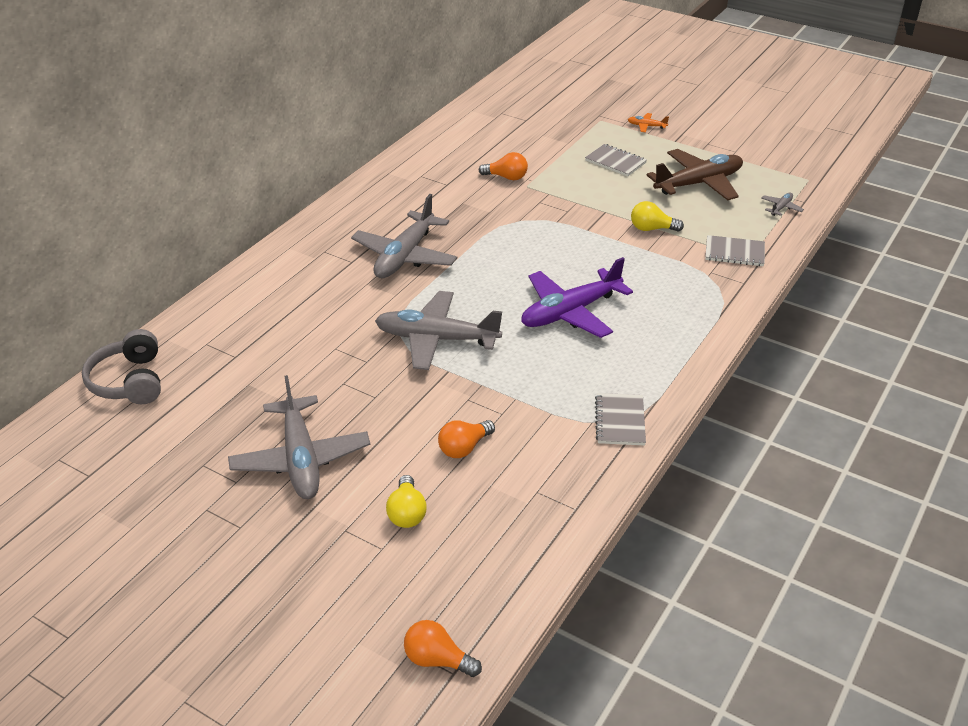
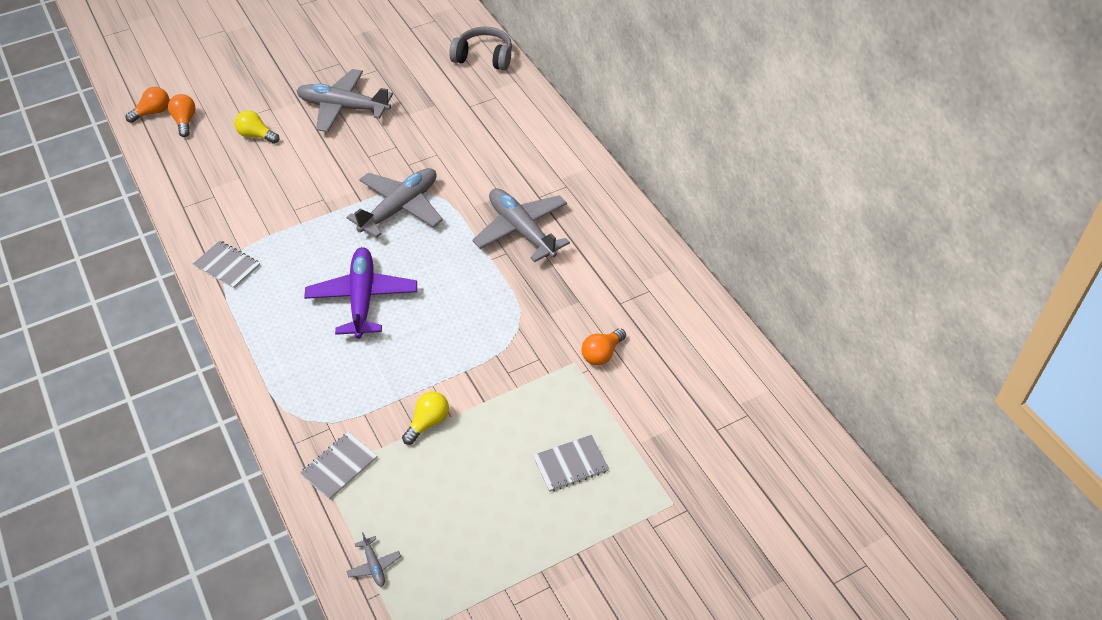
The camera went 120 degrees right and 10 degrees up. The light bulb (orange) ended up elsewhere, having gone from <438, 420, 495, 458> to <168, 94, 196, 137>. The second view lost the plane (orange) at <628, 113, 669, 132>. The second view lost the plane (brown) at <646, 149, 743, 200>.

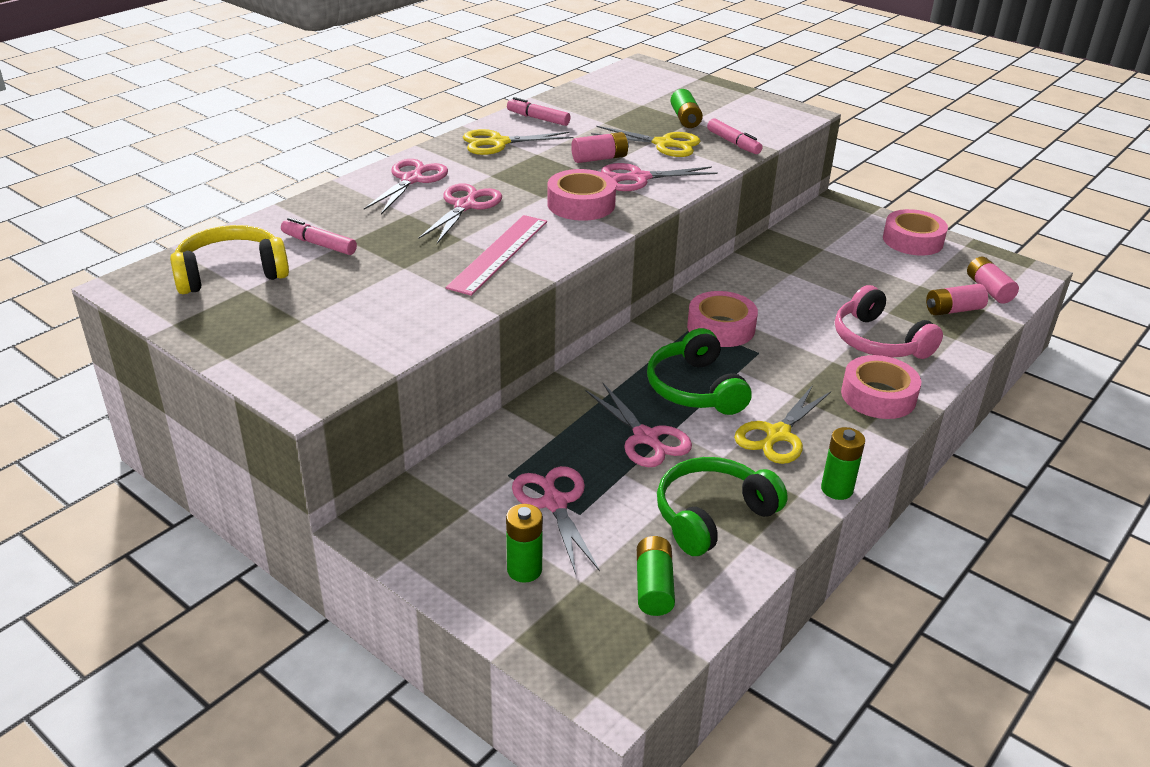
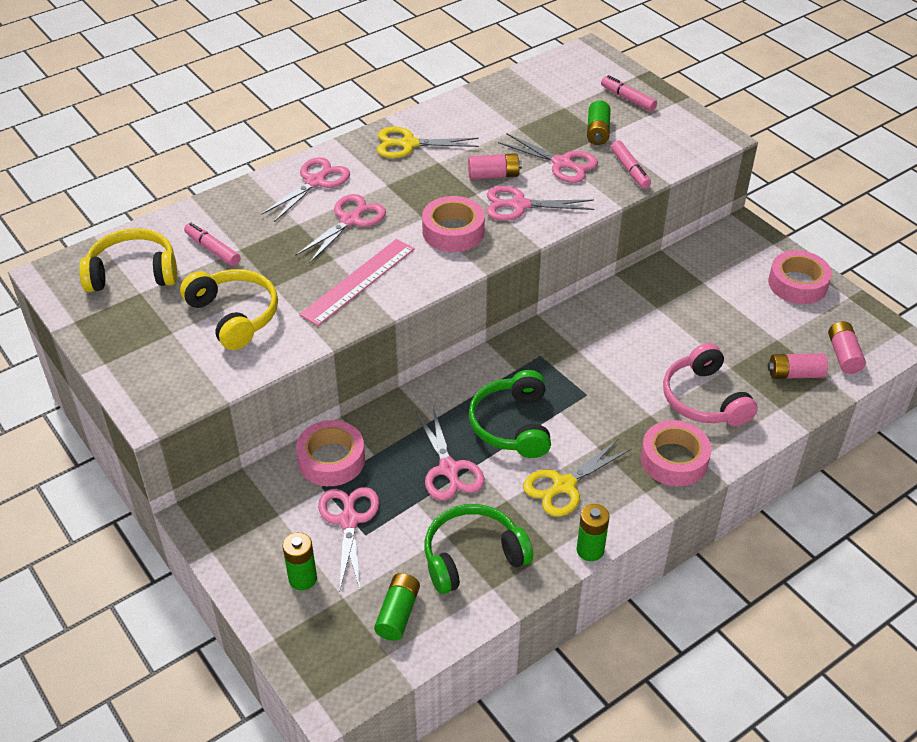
The camera went 15 degrees right and 10 degrees up. The second view gained the headphones (yellow) at <180, 269, 278, 350>. The tape (pink) ended up elsewhere, having gone from <687, 291, 758, 347> to <296, 420, 365, 486>. What was the scissors (yellow) at <591, 126, 700, 157> turned into the scissors (pink) at <498, 134, 598, 183>. The marker (pink) ended up elsewhere, having gone from <507, 97, 571, 126> to <601, 75, 657, 111>.

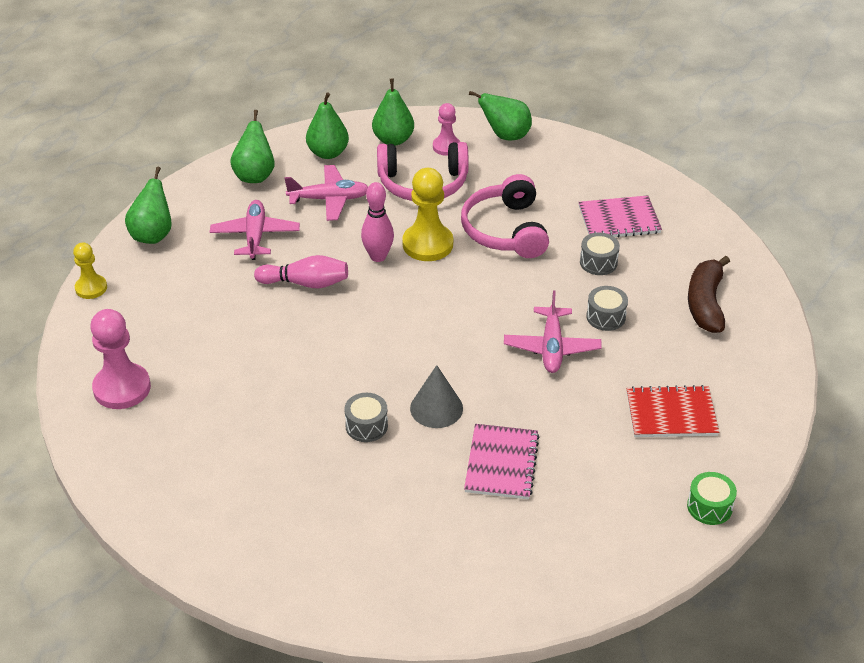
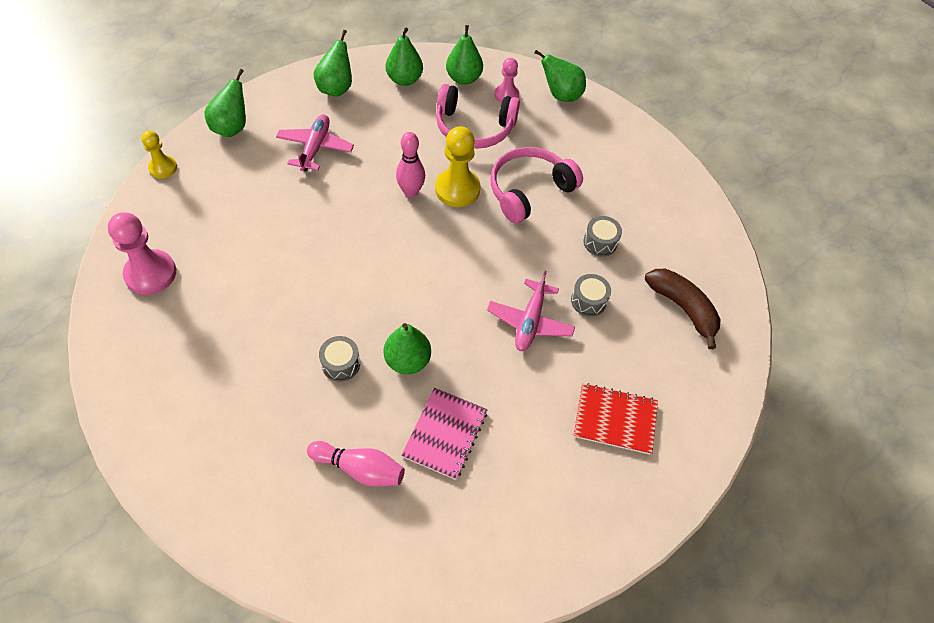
The camera went 10 degrees right and 15 degrees up. The bowling pin (pink) ended up elsewhere, having gone from <254, 255, 348, 288> to <307, 441, 405, 487>. Where the cone (grey) stood at <410, 365, 463, 428>, the pear (green) came to stand at <383, 323, 431, 374>. The headphones (pink) at <461, 174, 549, 258> ended up facing another way, 45 degrees clockwise from before. The banana (brown) at <688, 256, 730, 333> ended up facing another way, 120 degrees clockwise from before. The second view lost the plane (pink) at <284, 165, 368, 221>. The second view lost the notebook (pink) at <579, 195, 662, 237>. The second view lost the drum (green) at <687, 472, 737, 525>.

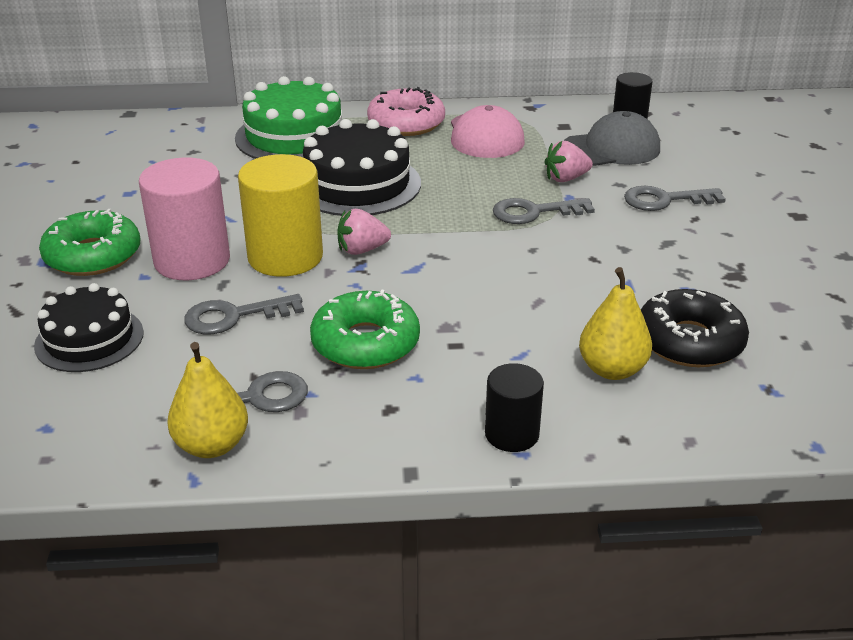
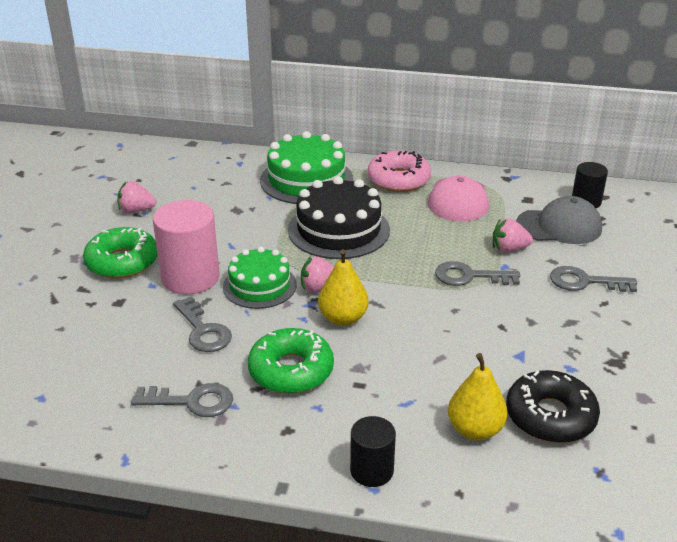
The camera went 15 degrees right and 0 degrees up. The second view gained the strawberry (pink) at <117, 181, 156, 213>. The key (grey) at <184, 294, 304, 334> ended up facing another way, 120 degrees counterclockwise from before. Where the cylinder (yellow) stood at <238, 154, 323, 277>, the cake (green) came to stand at <223, 247, 297, 309>. The pear (yellow) ended up elsewhere, having gone from <167, 342, 248, 458> to <318, 249, 369, 326>. The second view lost the cake (black) at <34, 283, 144, 372>.

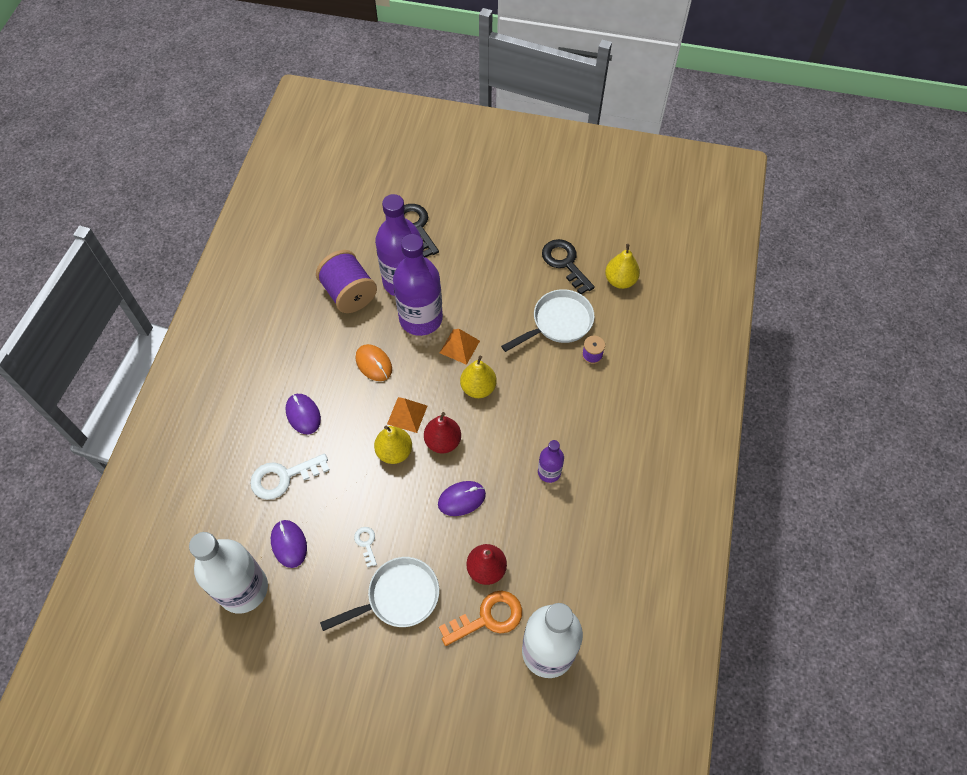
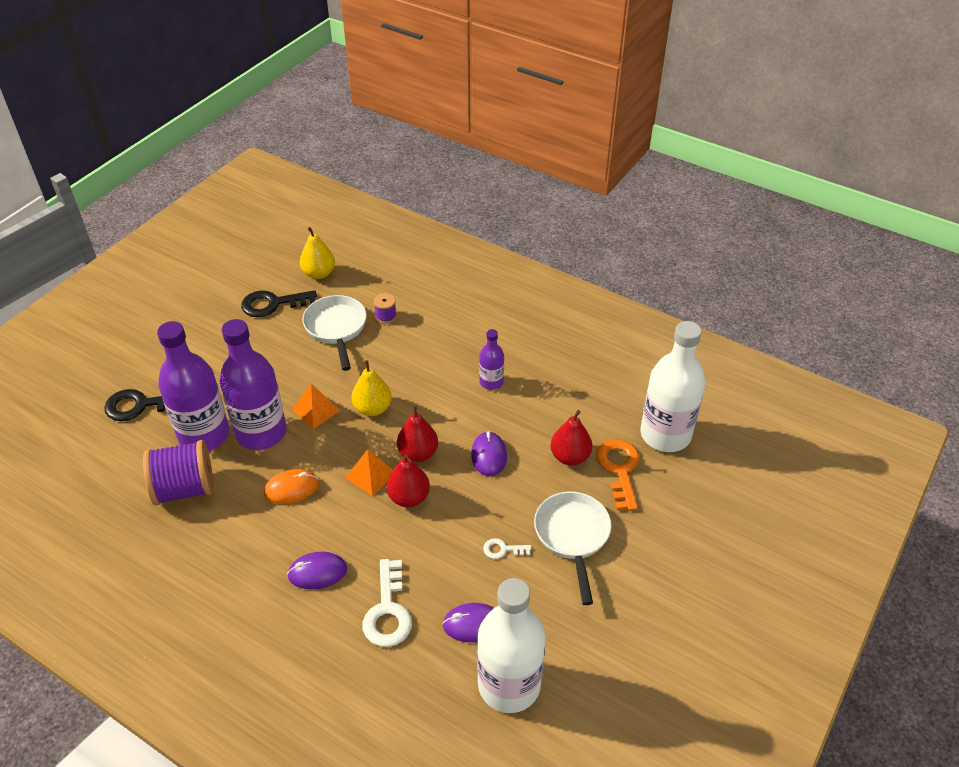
The camera went 70 degrees left and 15 degrees down. What was the pear (yellow) at <374, 426, 412, 464> turned into the pear (red) at <386, 454, 430, 507>.

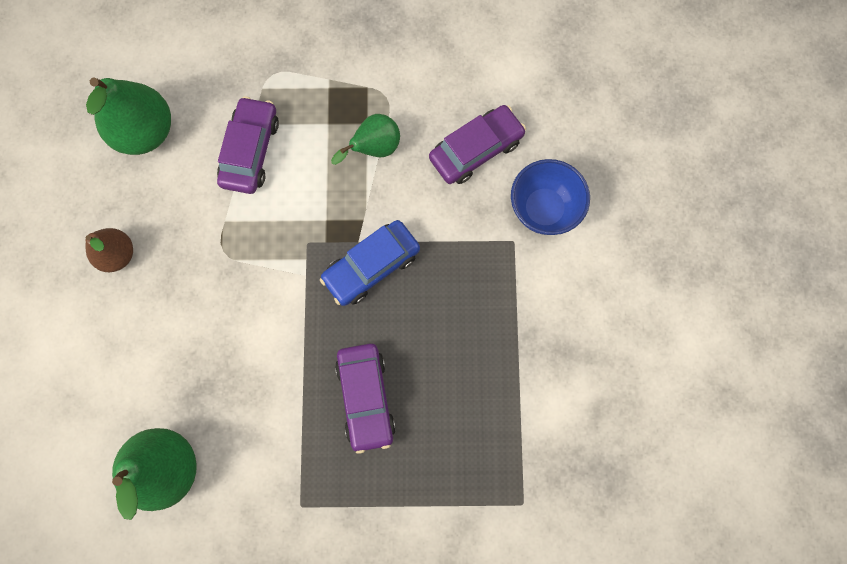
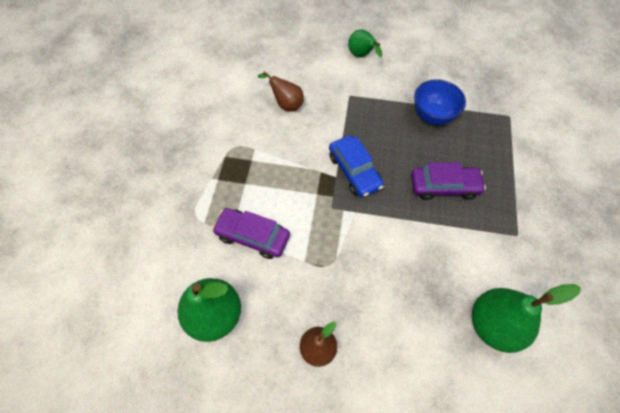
The camera went 80 degrees left and 15 degrees down. Where the car (purple) stood at <429, 105, 526, 184>, the pear (brown) came to stand at <258, 71, 304, 111>. The pear (green) ended up elsewhere, having gone from <331, 114, 400, 165> to <348, 29, 383, 57>. The bowl (blue) ended up elsewhere, having gone from <511, 159, 590, 235> to <414, 79, 466, 125>.

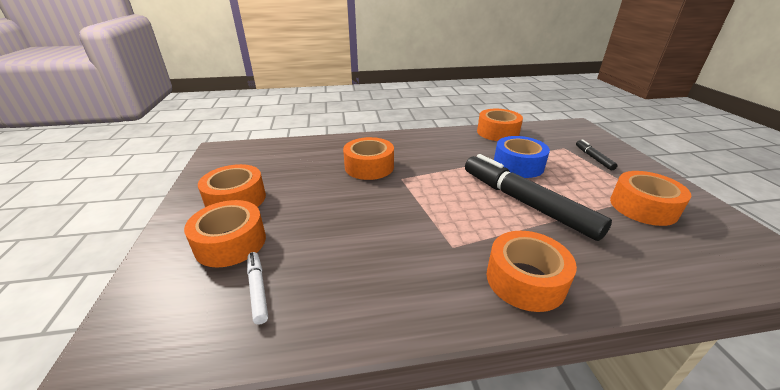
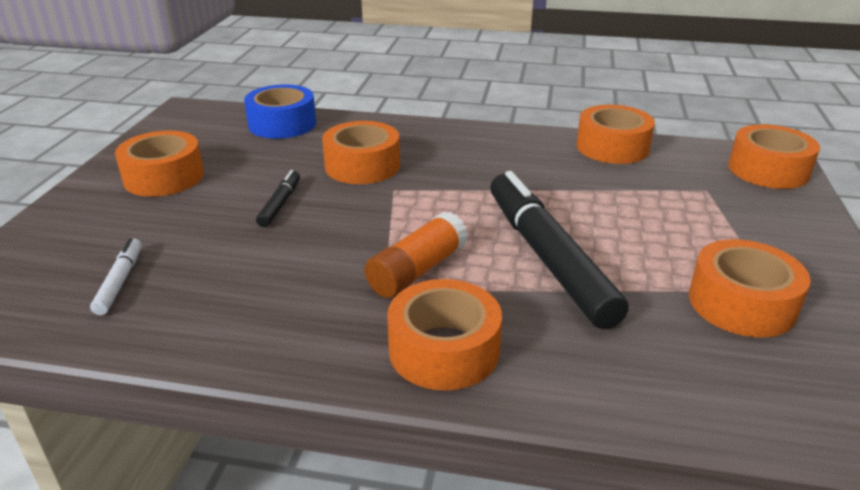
The camera went 20 degrees right and 0 degrees up. The tape (blue) ended up elsewhere, having gone from <494, 136, 550, 178> to <244, 84, 316, 139>. The marker (black) ended up elsewhere, having gone from <576, 139, 618, 170> to <256, 170, 300, 227>. The second view gained the glue stick (orange) at <364, 212, 468, 298>. The tape (orange) ended up elsewhere, having gone from <184, 200, 266, 267> to <728, 124, 820, 189>.

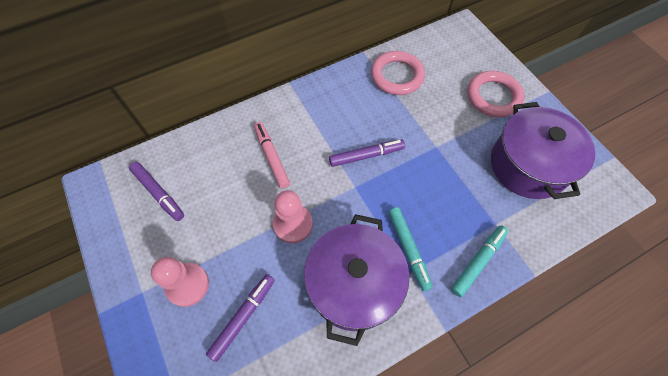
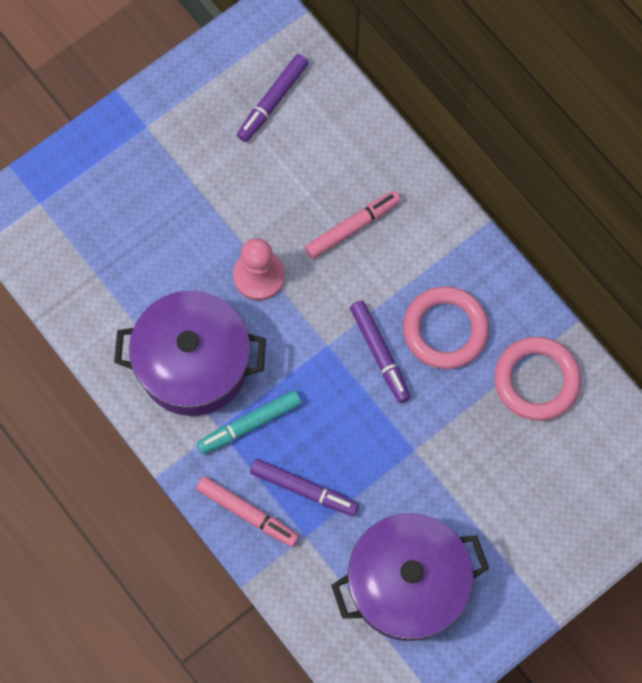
The camera went 80 degrees right and 10 degrees up. What was the marker (turquoise) at <451, 225, 509, 297> turned into the marker (pink) at <196, 476, 299, 547>. The marker (purple) ended up elsewhere, having gone from <206, 274, 275, 362> to <250, 459, 359, 516>. The ring (pink) ended up elsewhere, having gone from <467, 71, 525, 117> to <403, 286, 489, 369>. The second view lost the pawn (pink) at <151, 257, 209, 307>.

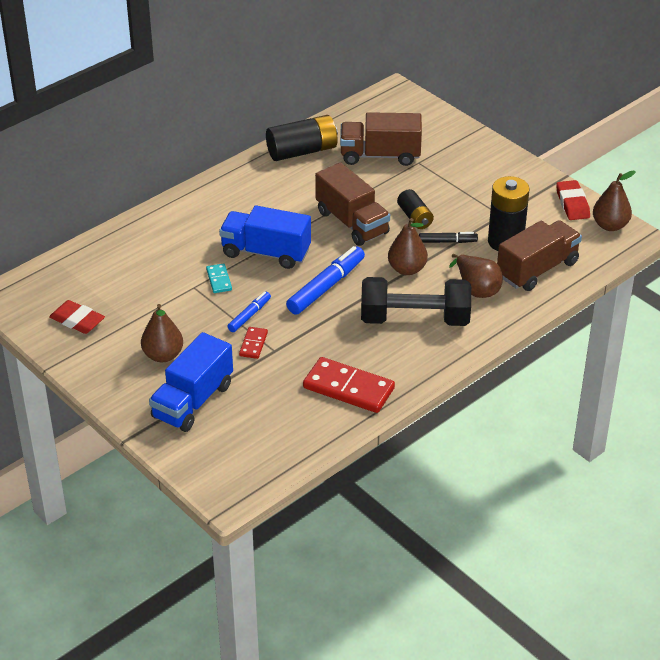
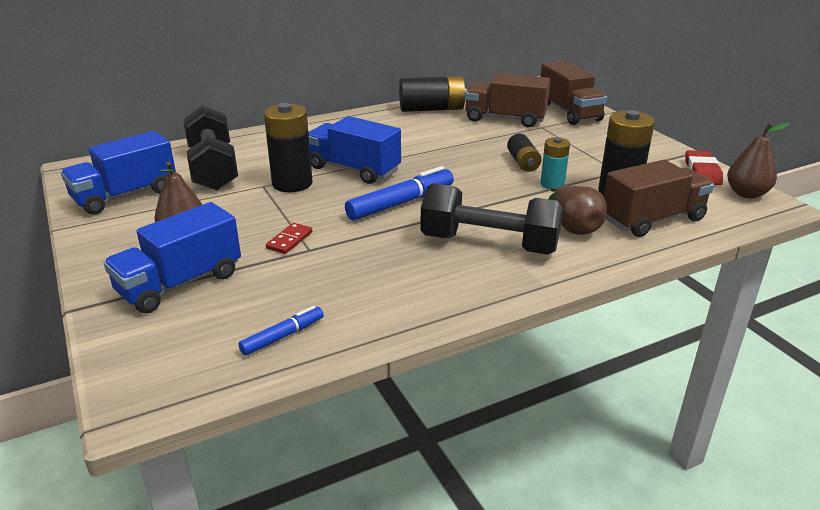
The camera went 15 degrees right and 10 degrees down. Where the eraser (red) stood at <49, 300, 105, 334>, the truck (blue) came to stand at <61, 131, 176, 215>. The second view gained the dumbbell (black) at <183, 105, 238, 191>. The marker (blue) ended up elsewhere, having gone from <227, 292, 271, 332> to <238, 306, 324, 356>. Where the domino (turquoise) stood at <206, 263, 232, 293>, the battery (black) came to stand at <264, 103, 312, 192>. The truck (brown) ended up elsewhere, having gone from <315, 162, 390, 246> to <540, 60, 607, 125>. Where the marker (black) stood at <419, 232, 478, 243>, the battery (turquoise) came to stand at <540, 137, 570, 189>. The second view lost the domino (red) at <303, 357, 395, 413>. The second view lost the pear (brown) at <388, 218, 428, 275>.

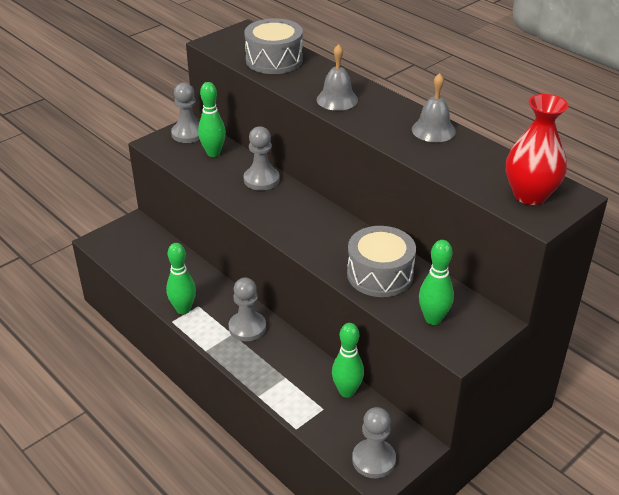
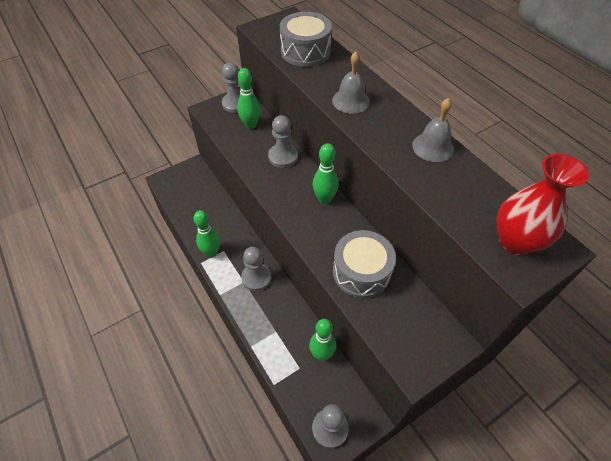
The camera went 10 degrees right and 15 degrees up. The bowling pin (green) ended up elsewhere, having gone from <419, 240, 454, 325> to <313, 143, 339, 204>.

